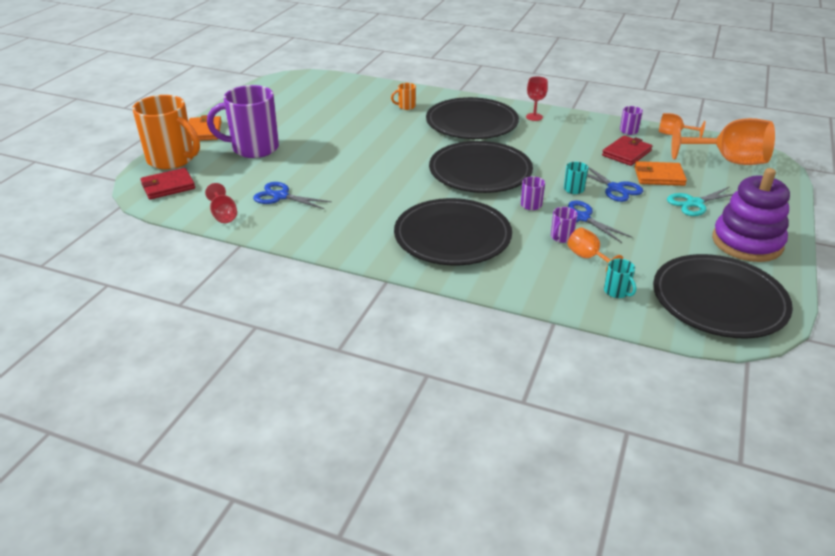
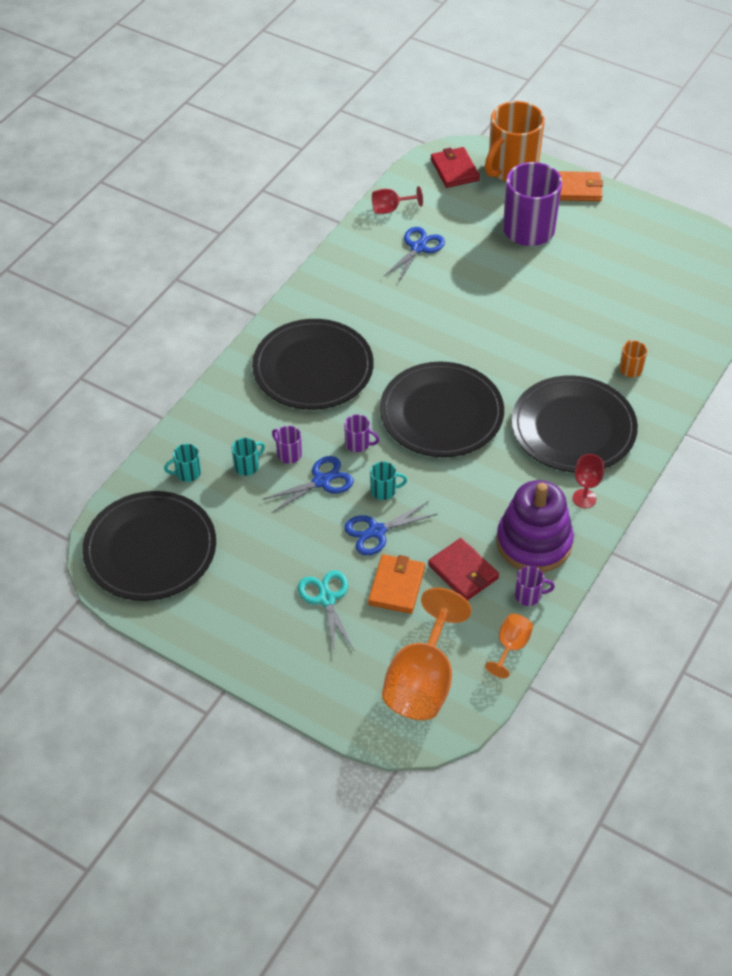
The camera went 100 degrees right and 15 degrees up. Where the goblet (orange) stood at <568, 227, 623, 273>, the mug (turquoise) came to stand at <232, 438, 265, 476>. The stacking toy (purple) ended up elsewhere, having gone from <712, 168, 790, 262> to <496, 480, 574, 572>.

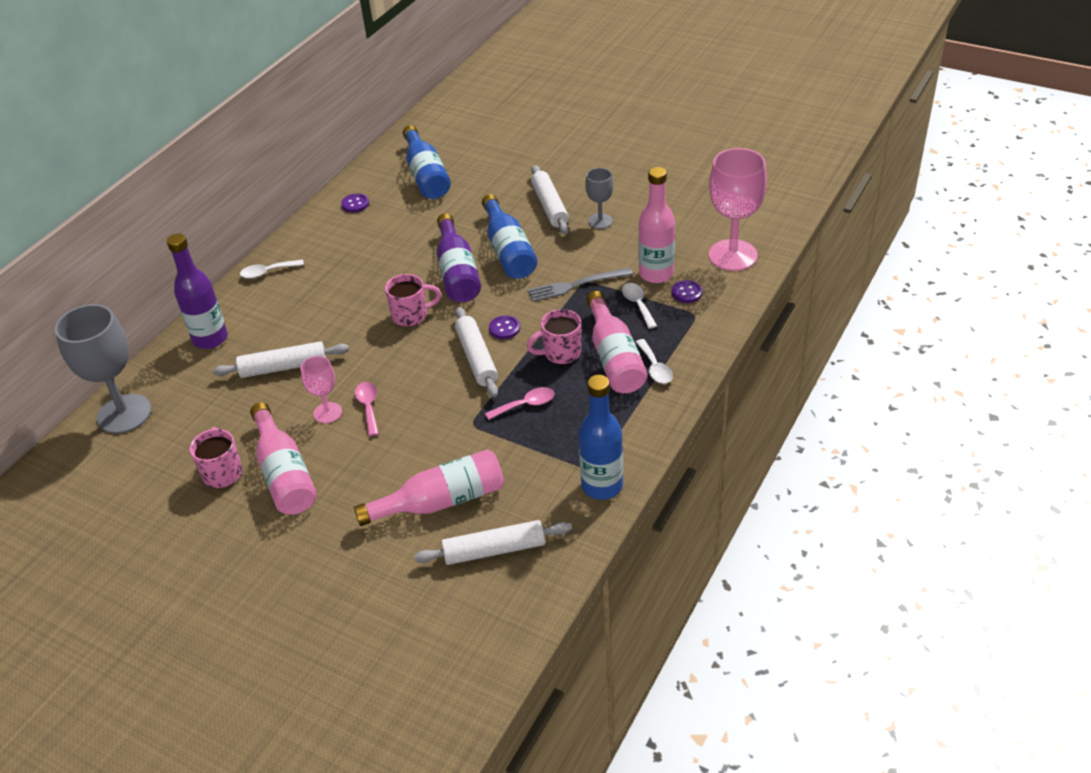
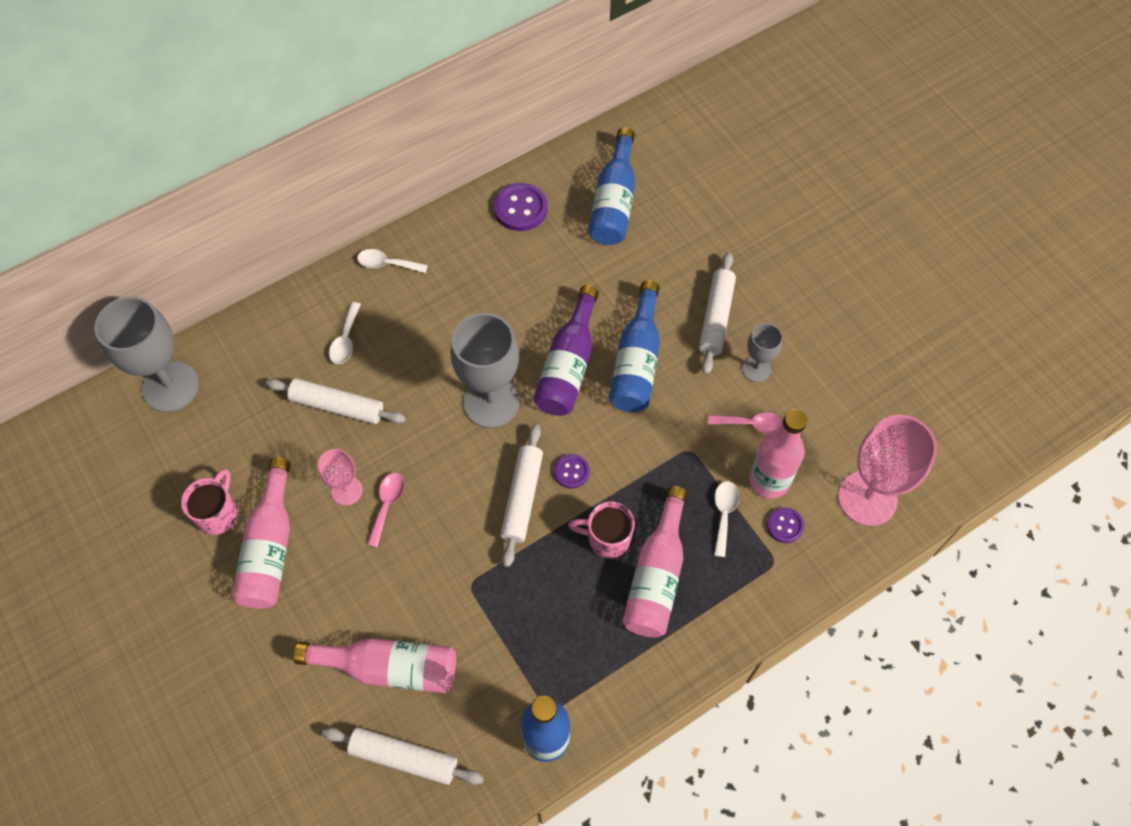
The camera went 25 degrees right and 20 degrees up. The spoon (white) ended up elsewhere, having gone from <636, 339, 673, 384> to <329, 302, 361, 364>. Where the mug (pink) stood at <385, 274, 441, 327>, the goblet (grey) came to stand at <450, 313, 520, 428>. The size of the button (purple) at <341, 193, 369, 213> changed by a factor of 1.70. The spoon (pink) ended up elsewhere, having gone from <485, 387, 555, 420> to <708, 413, 783, 434>. The second view lost the bottle (purple) at <167, 234, 228, 349>. The second view lost the fork (grey) at <527, 268, 633, 302>.

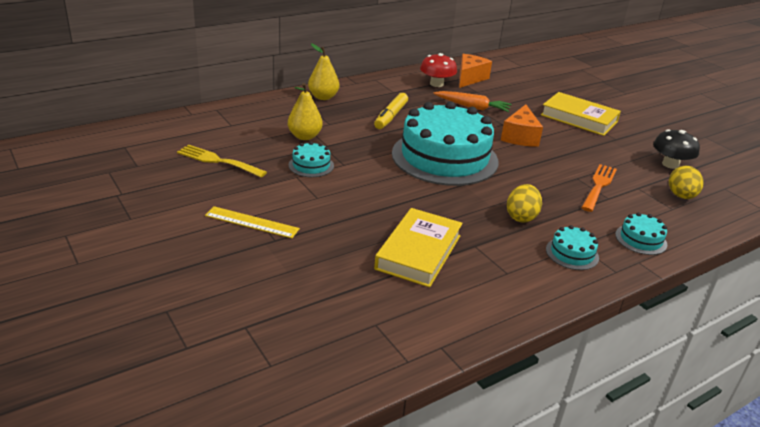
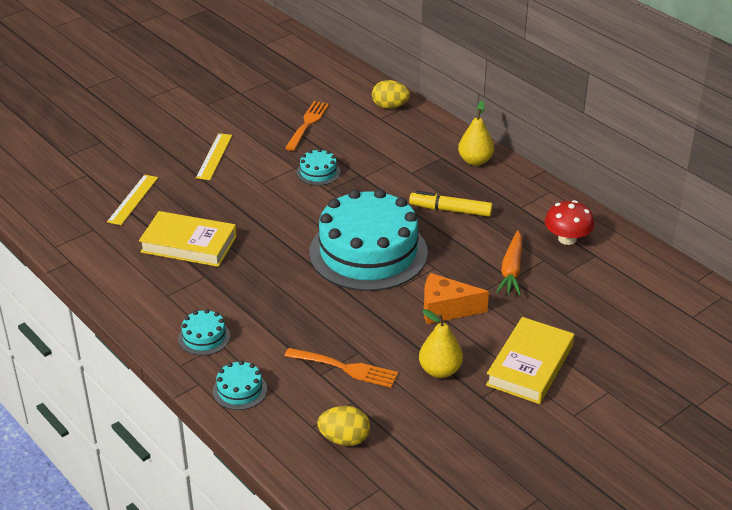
The camera went 85 degrees right and 5 degrees up. The second view gained the ruler (yellow) at <107, 175, 158, 225>. What was the fork (yellow) at <177, 144, 267, 177> turned into the fork (orange) at <285, 101, 329, 151>. The egg (yellow) ended up elsewhere, having gone from <507, 184, 542, 223> to <372, 80, 410, 109>. The pear (yellow) ended up elsewhere, having gone from <288, 83, 323, 140> to <419, 309, 463, 378>. The second view lost the cheese (orange) at <459, 54, 492, 88>. The second view lost the mushroom (black) at <653, 129, 700, 169>.

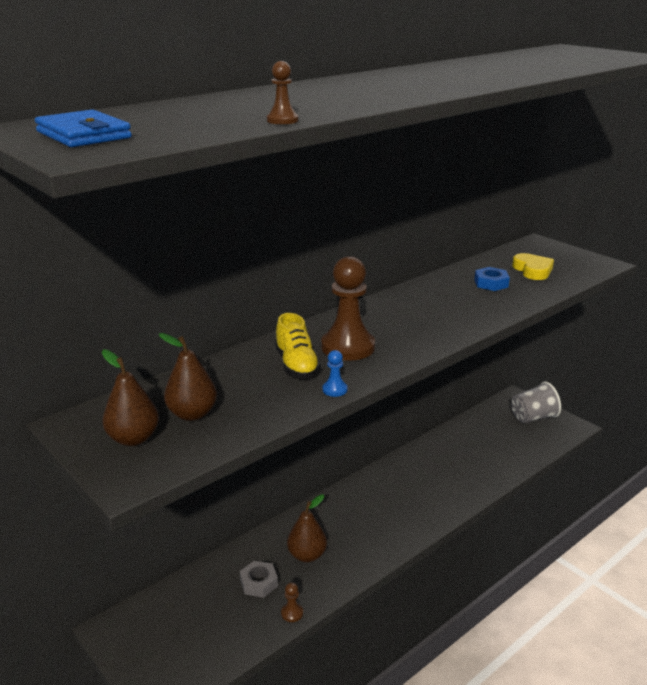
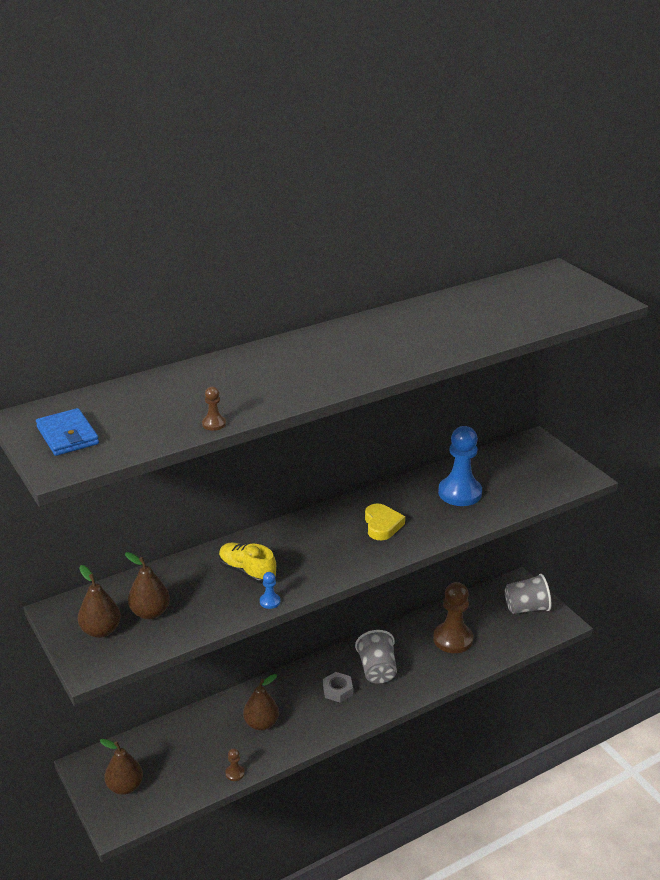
The camera went 10 degrees right and 5 degrees up. The second view gained the pear (brown) at <100, 739, 143, 795>. The shoe (yellow) at <275, 313, 321, 378> ended up facing another way, 135 degrees clockwise from before. The nut (grey) ended up elsewhere, having gone from <240, 561, 278, 598> to <323, 672, 353, 703>. The second view gained the cup (grey) at <355, 630, 397, 684>. The heart (yellow) ended up elsewhere, having gone from <512, 253, 554, 280> to <365, 503, 405, 540>. The pawn (brown) ended up elsewhere, having gone from <321, 256, 375, 361> to <433, 582, 473, 653>. Where the nut (blue) stood at <475, 267, 510, 291>, the pawn (blue) came to stand at <438, 426, 482, 506>.

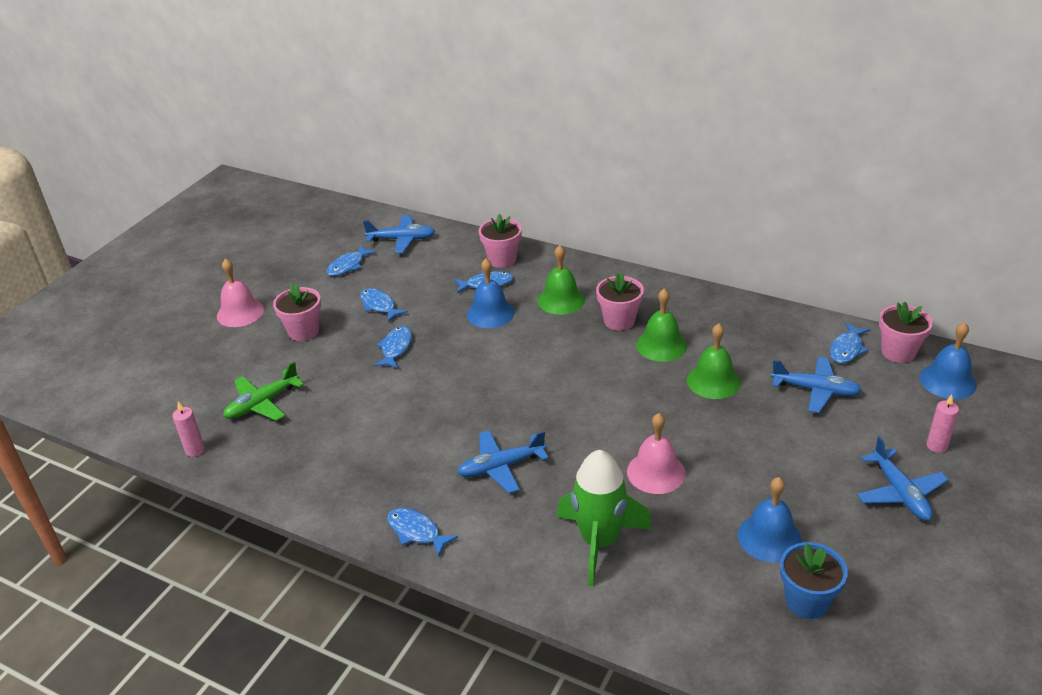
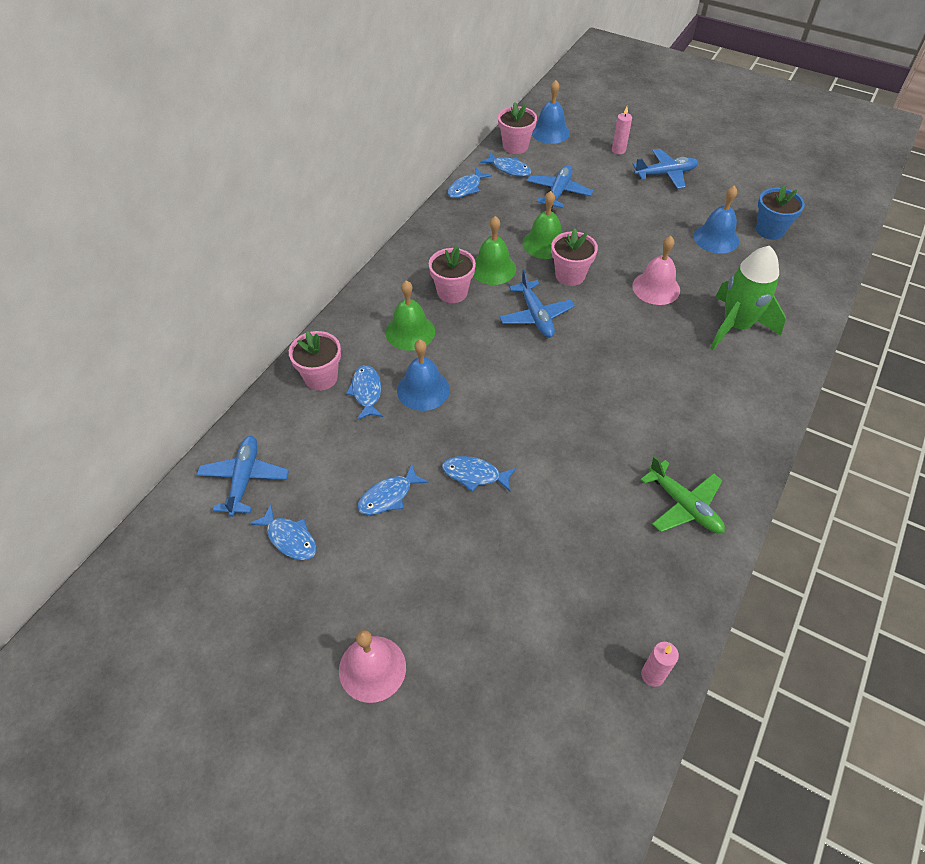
The camera went 90 degrees left and 15 degrees up. The fish (blue) ended up elsewhere, having gone from <387, 508, 458, 557> to <447, 168, 492, 198>. The plane (blue) ended up elsewhere, having gone from <457, 430, 549, 494> to <499, 270, 575, 338>. The flower pot (pink) ended up elsewhere, having gone from <273, 284, 321, 341> to <551, 229, 598, 286>. The plane (green) ended up elsewhere, having gone from <223, 362, 304, 421> to <640, 456, 725, 533>.

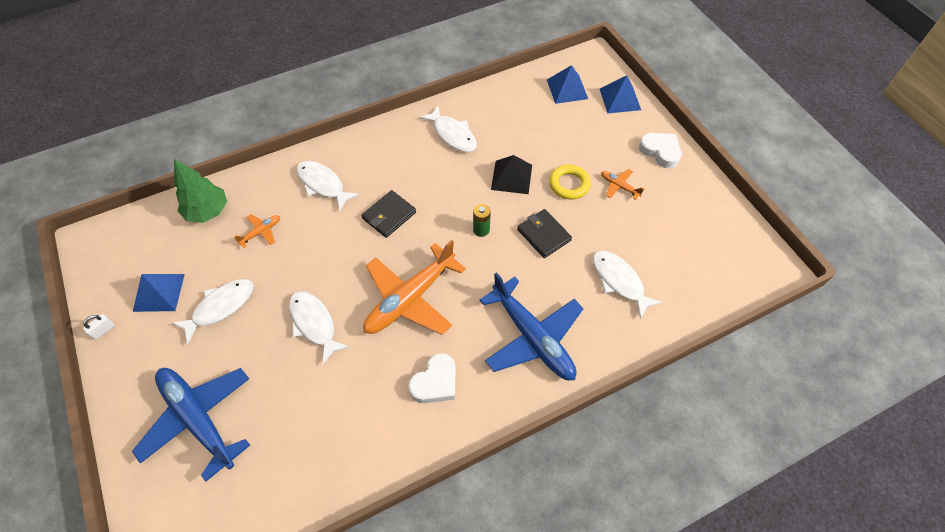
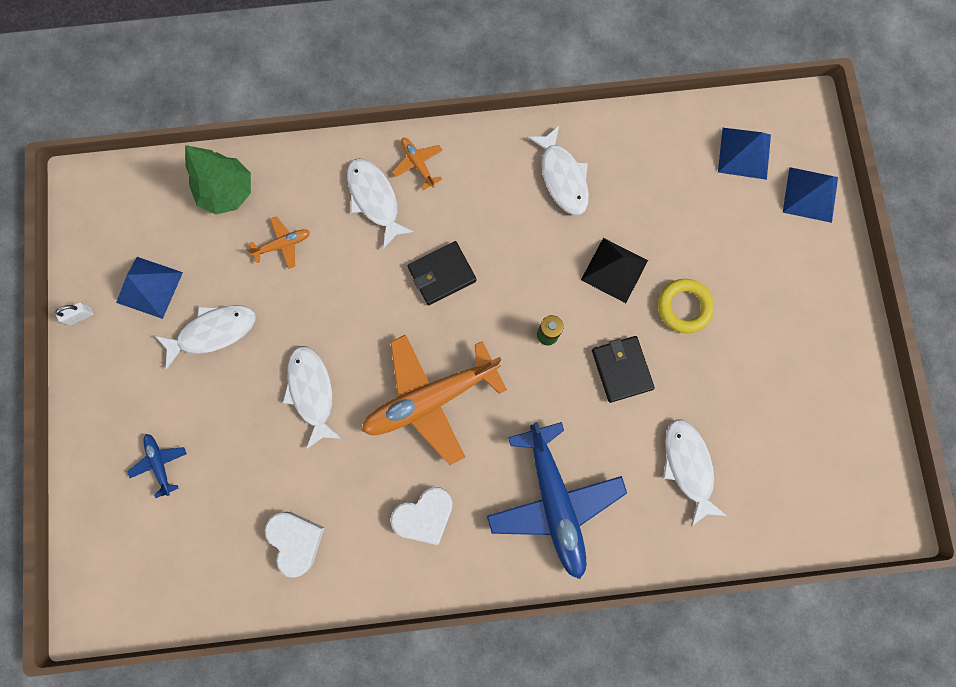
The camera went 20 degrees right and 20 degrees up. The size of the plane (blue) at <132, 368, 250, 482> changed by a factor of 0.43. The heart (white) ended up elsewhere, having gone from <639, 133, 682, 168> to <265, 512, 324, 578>. The plane (orange) ended up elsewhere, having gone from <601, 169, 644, 200> to <392, 138, 443, 190>.

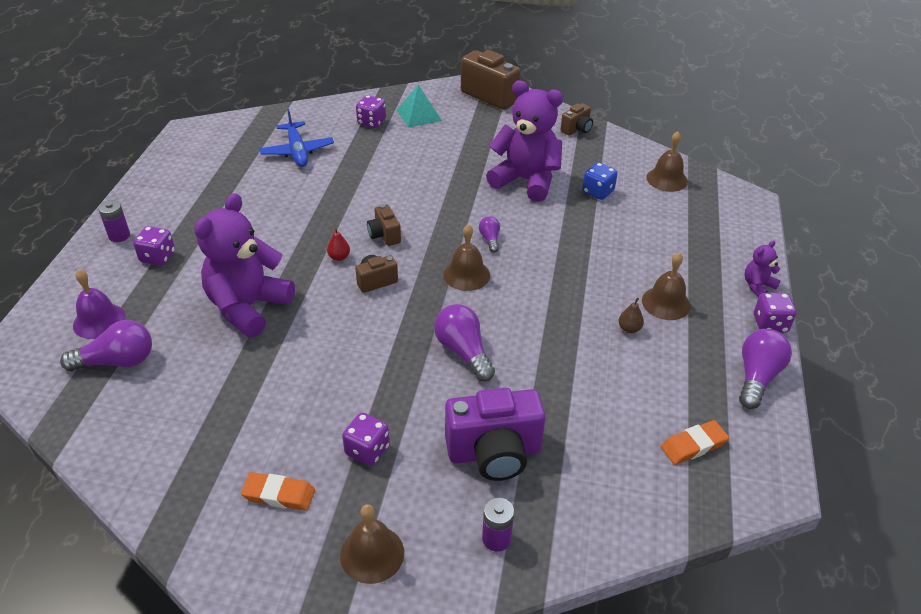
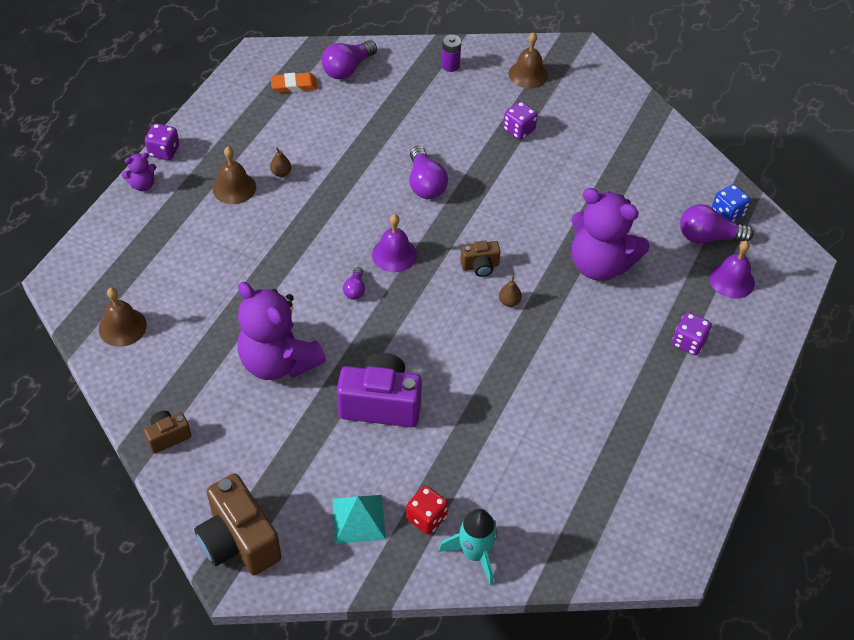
The camera went 165 degrees left and 10 degrees up. The light bulb (purple) ended up elsewhere, having gone from <739, 329, 792, 409> to <322, 40, 377, 79>. The camera (purple) ended up elsewhere, having gone from <445, 388, 546, 481> to <337, 353, 422, 427>. What was the bell (brown) at <443, 225, 490, 291> turned into the bell (purple) at <372, 214, 417, 272>. What was the dice (purple) at <356, 95, 386, 128> turned into the dice (red) at <406, 486, 448, 535>. The second view gained the rocket (turquoise) at <439, 509, 497, 585>. What was the pear (red) at <327, 228, 350, 261> turned into the pear (brown) at <499, 276, 522, 307>. The teddy bear (purple) at <194, 193, 295, 338> ended up facing another way, 75 degrees clockwise from before. The dice (blue) ended up elsewhere, having gone from <582, 162, 618, 200> to <712, 184, 750, 222>. The second view lost the battery (purple) at <98, 200, 130, 242>. The second view lost the eraser (orange) at <241, 472, 315, 511>. The second view lost the plane (blue) at <259, 109, 334, 167>. The second view lost the camera (brown) at <367, 204, 401, 246>.

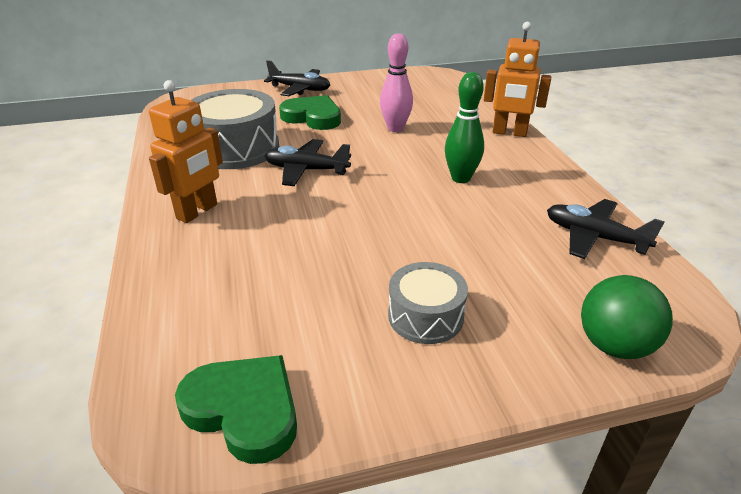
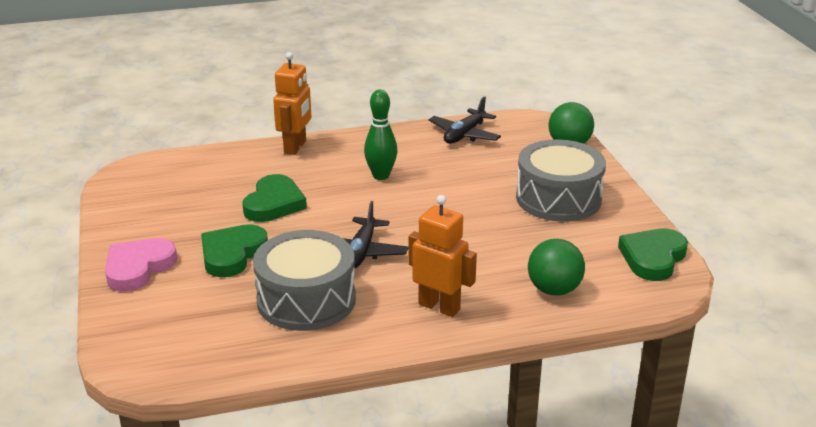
The camera went 90 degrees left and 5 degrees down. Where the plane (black) stood at <264, 60, 330, 96>, the heart (pink) came to stand at <105, 238, 177, 292>. Where the bowling pin (pink) stood at <380, 33, 413, 132>, the heart (green) came to stand at <242, 174, 307, 222>. The size of the drum (grey) at <388, 262, 468, 344> changed by a factor of 1.73. The second view gained the ball (green) at <528, 239, 585, 296>.

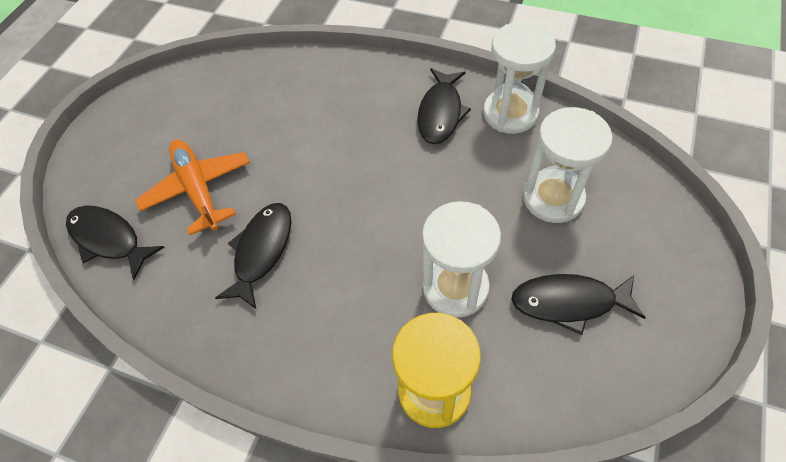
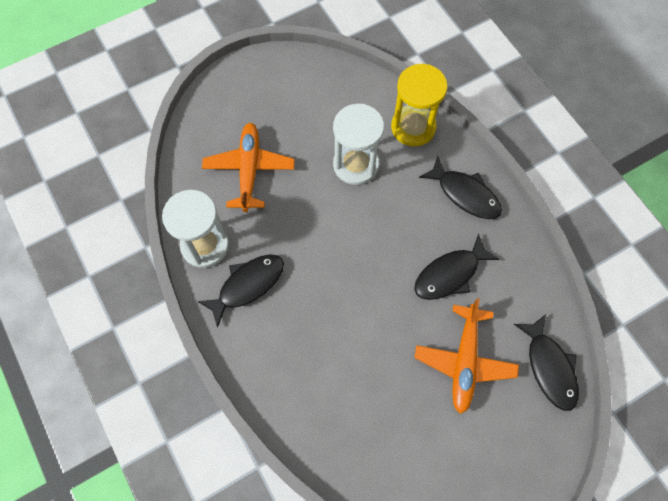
The camera went 145 degrees left and 10 degrees up. Where the hourglass (white) stood at <523, 107, 613, 223>, the plane (orange) came to stand at <202, 123, 295, 212>. The fish (black) ended up elsewhere, having gone from <511, 274, 646, 335> to <419, 156, 502, 219>.

